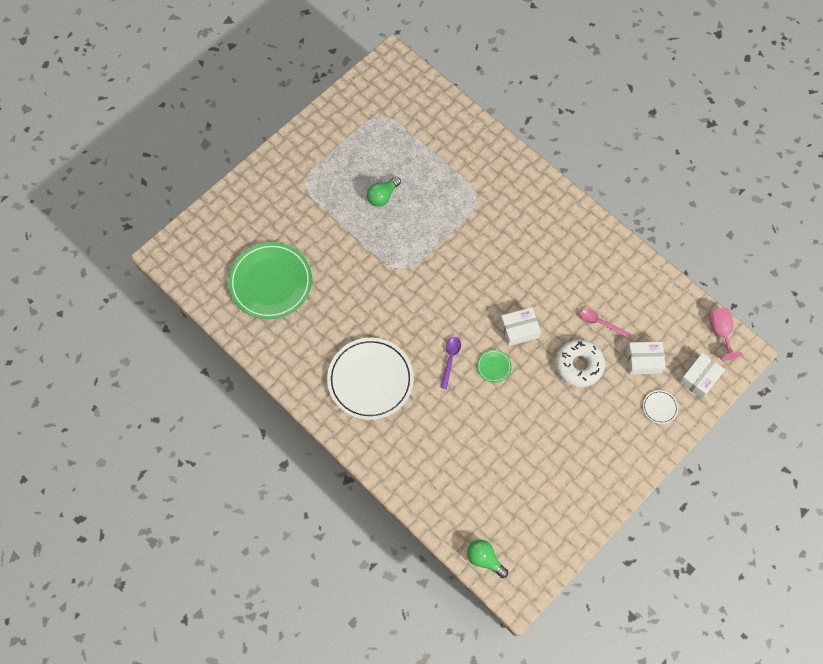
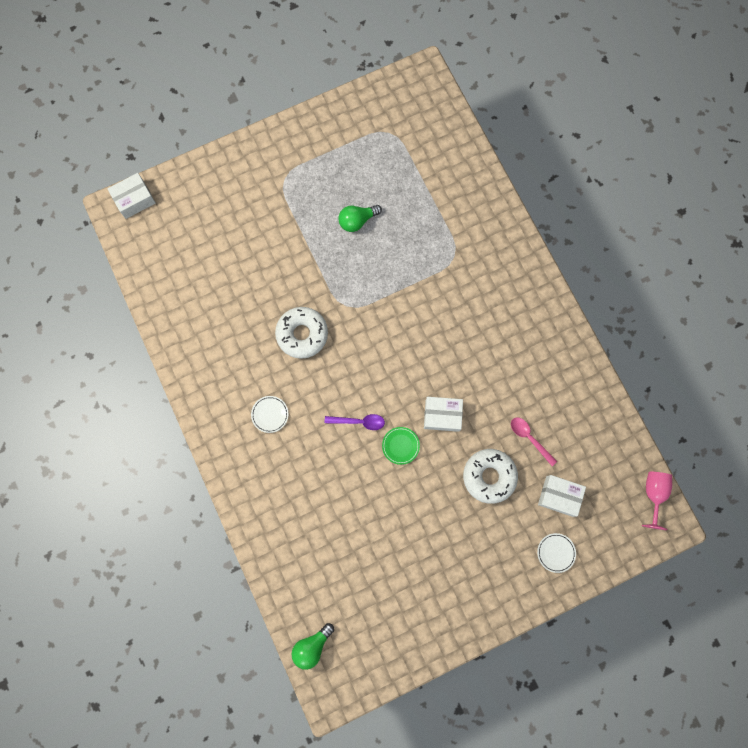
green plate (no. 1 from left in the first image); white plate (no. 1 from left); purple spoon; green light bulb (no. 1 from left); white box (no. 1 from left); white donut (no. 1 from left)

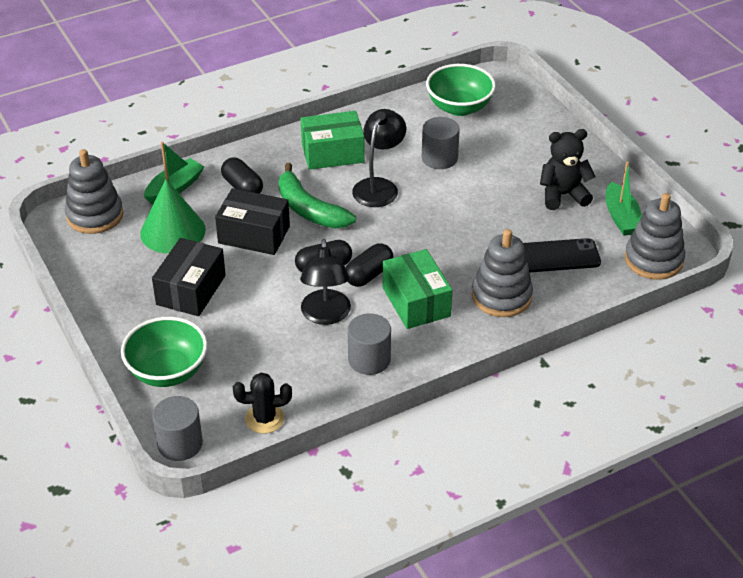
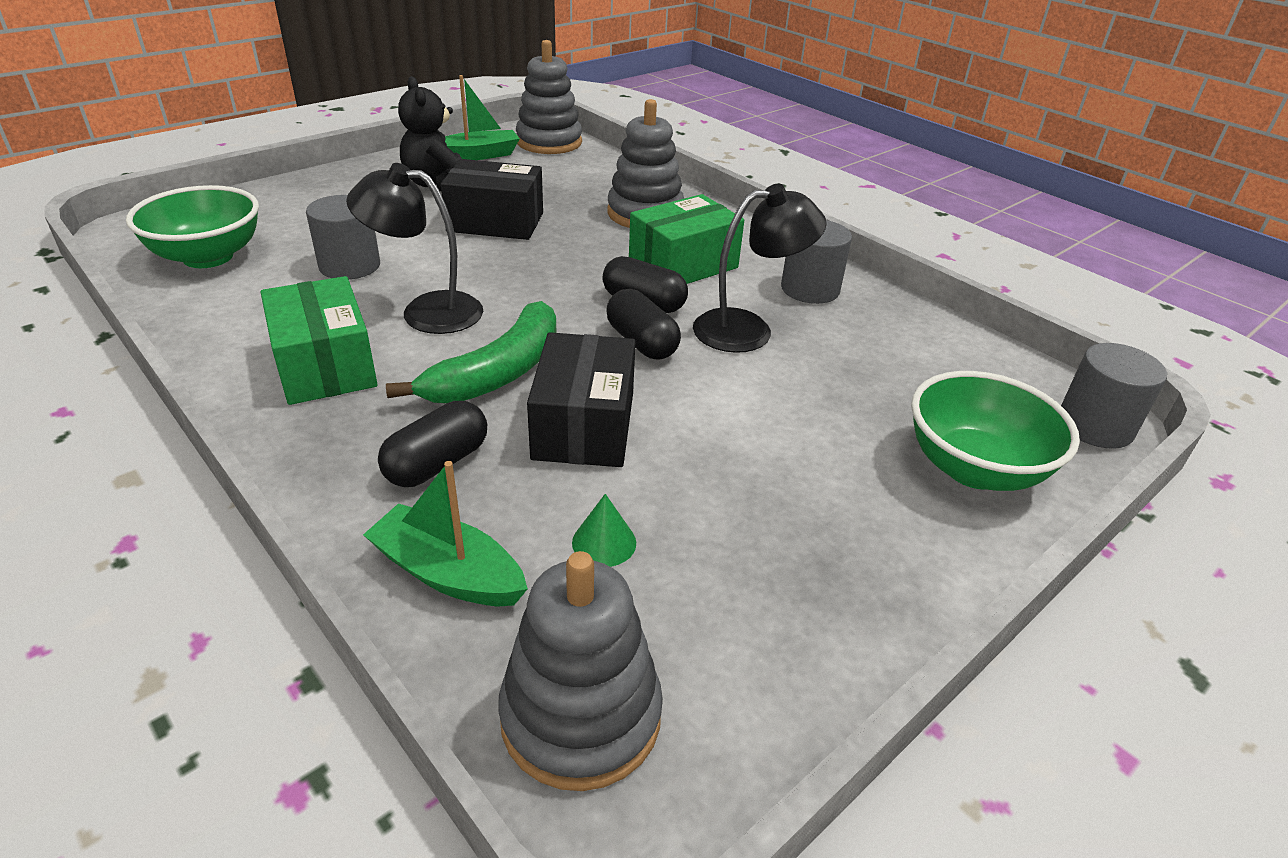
green cone; black box (no. 1 from left); black cactus; black phone

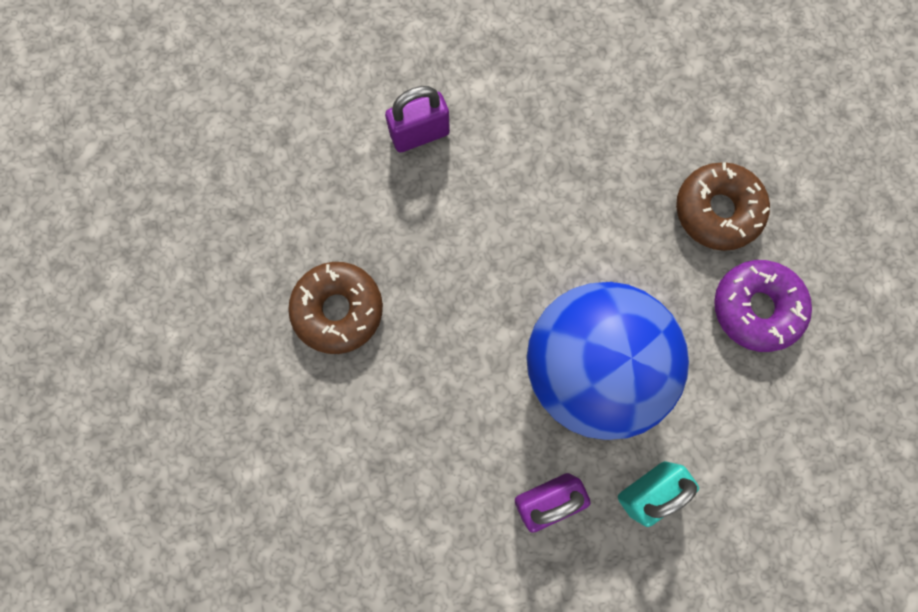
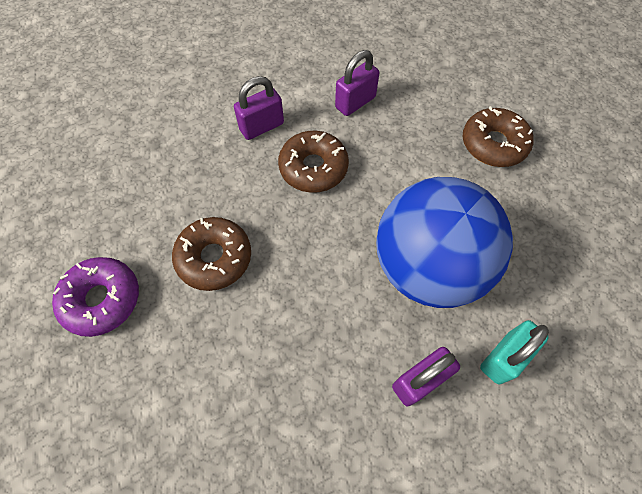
purple donut; brown donut (no. 2 from left); purple padlock (no. 2 from left)

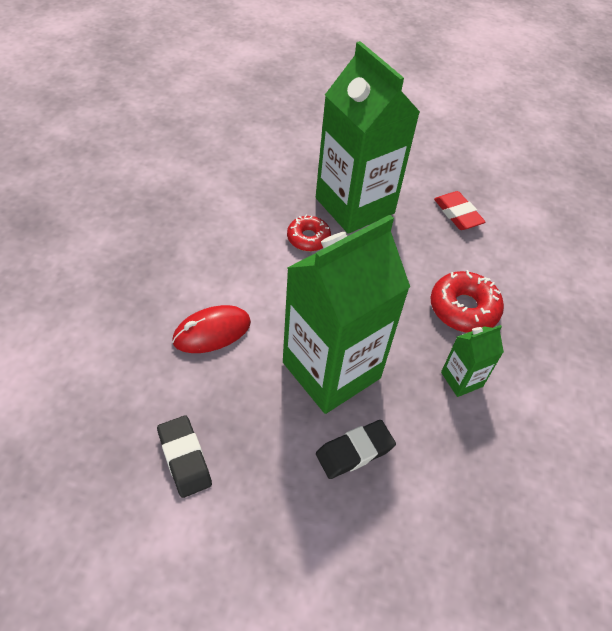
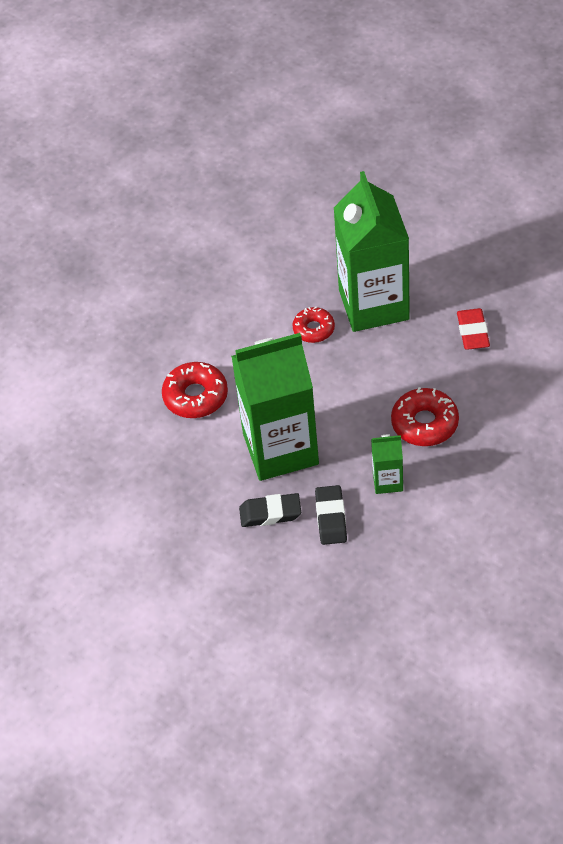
black eraser (no. 2 from left); red donut (no. 1 from left)

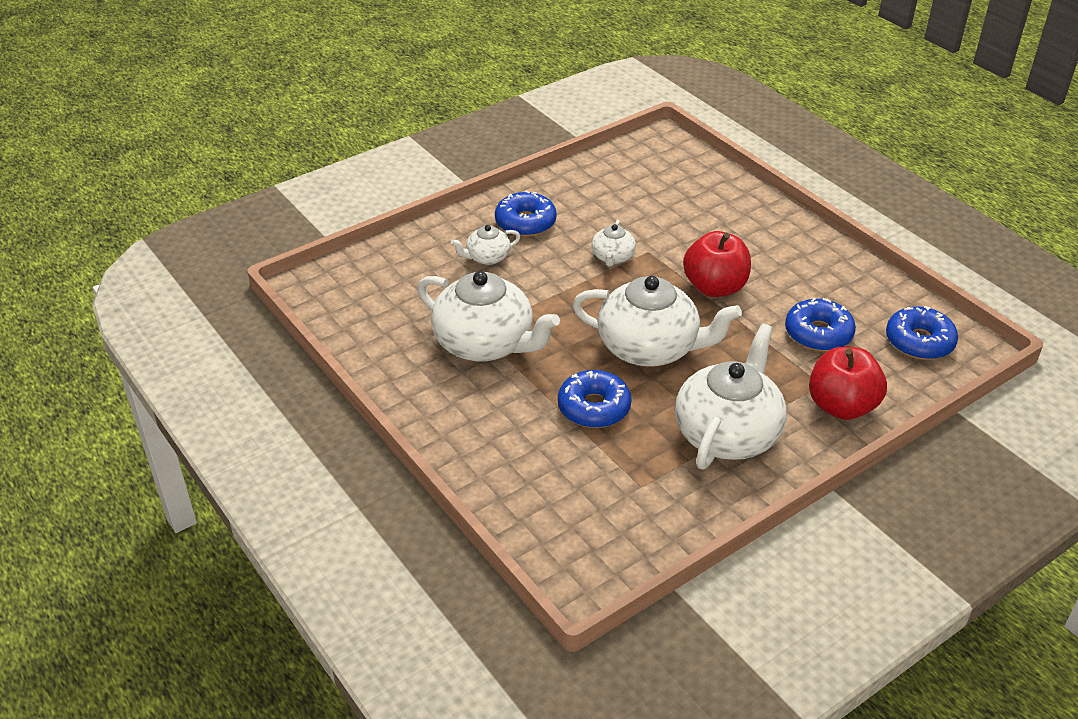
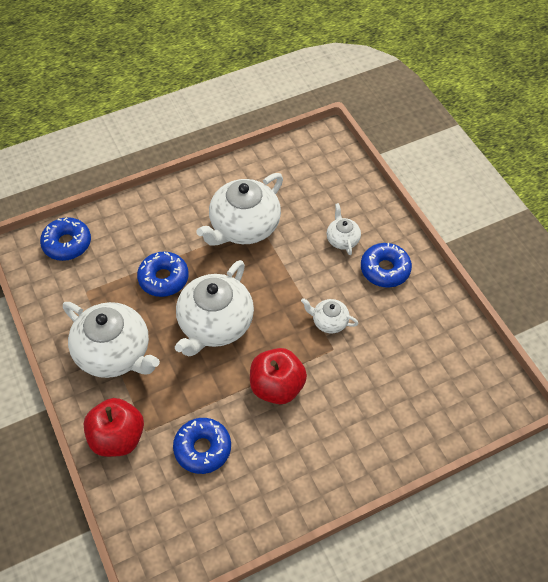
blue donut (no. 1 from left)

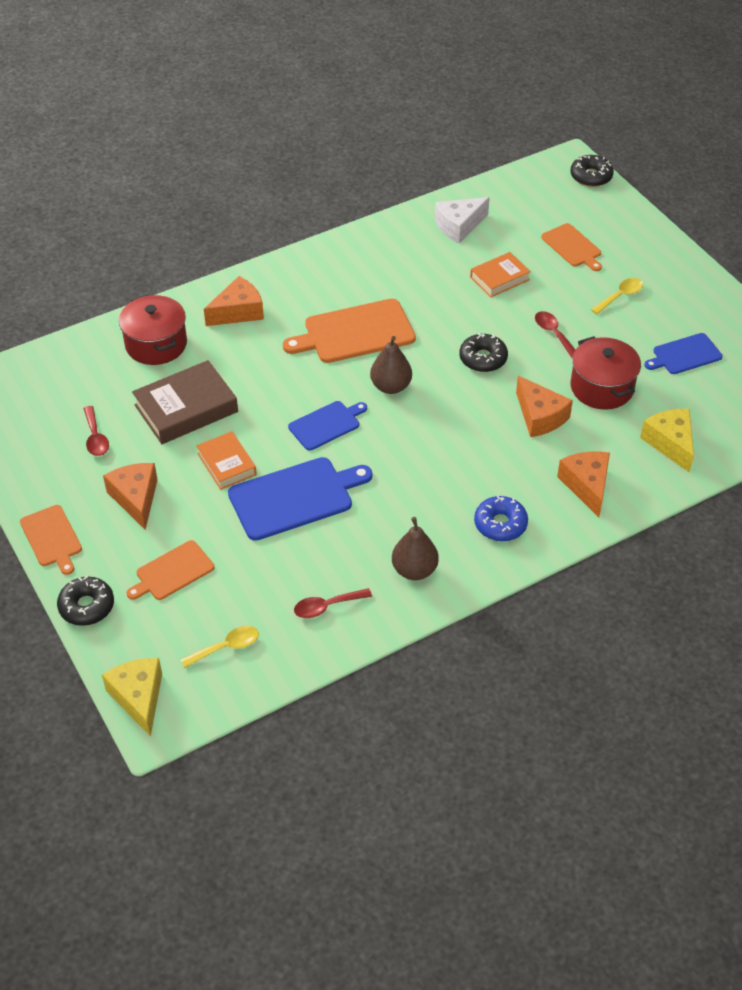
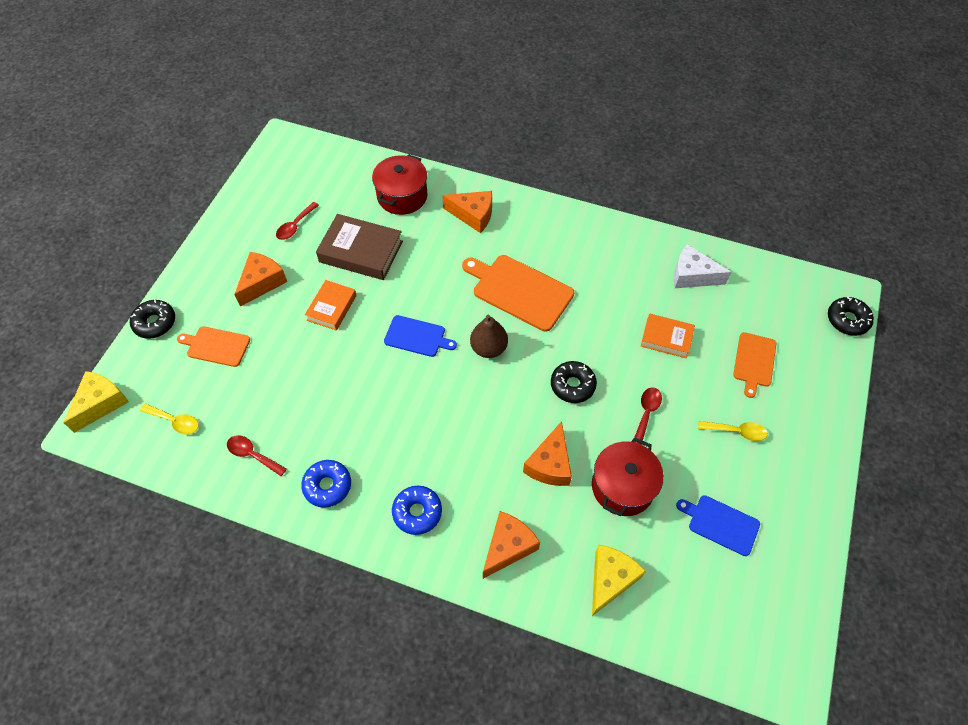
orange cutting board (no. 1 from left in the first image); blue cutting board (no. 1 from left in the first image); blue donut (no. 1 from left)

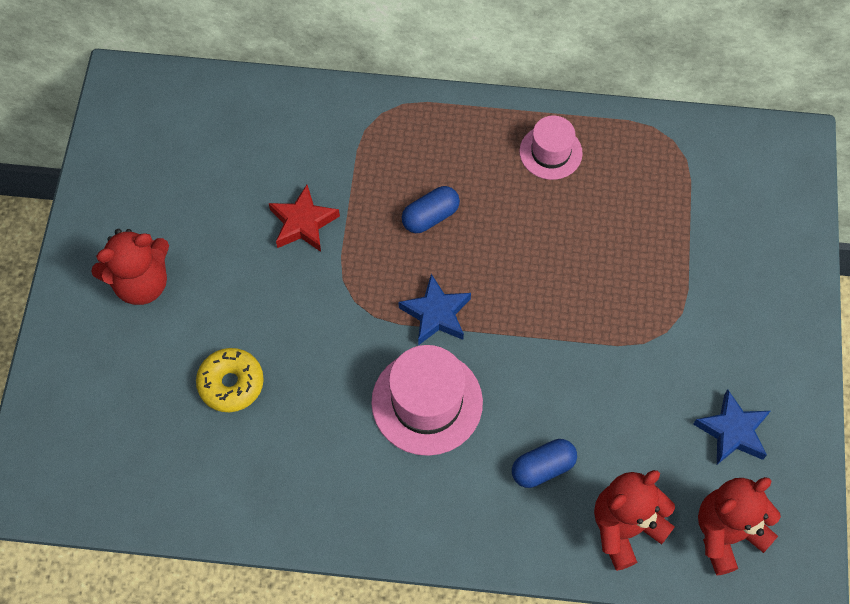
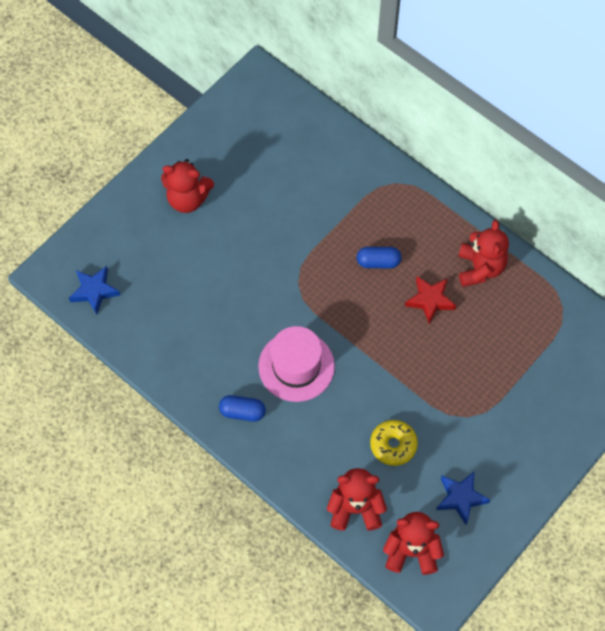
yellow donut; red star; blue star (no. 1 from left); blue capsule (no. 1 from left); red teddy bear (no. 4 from left)

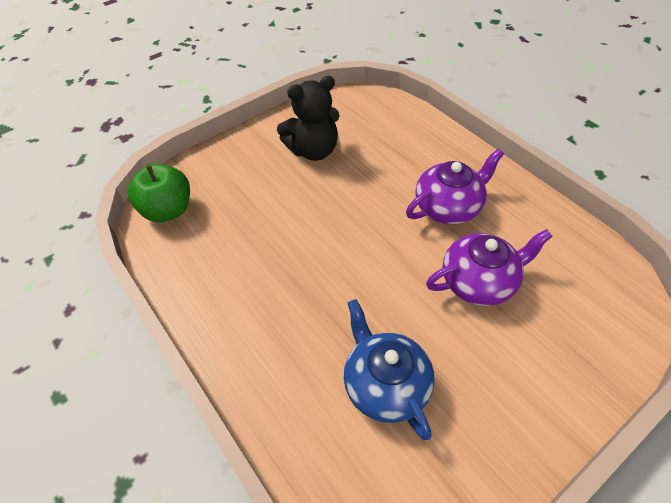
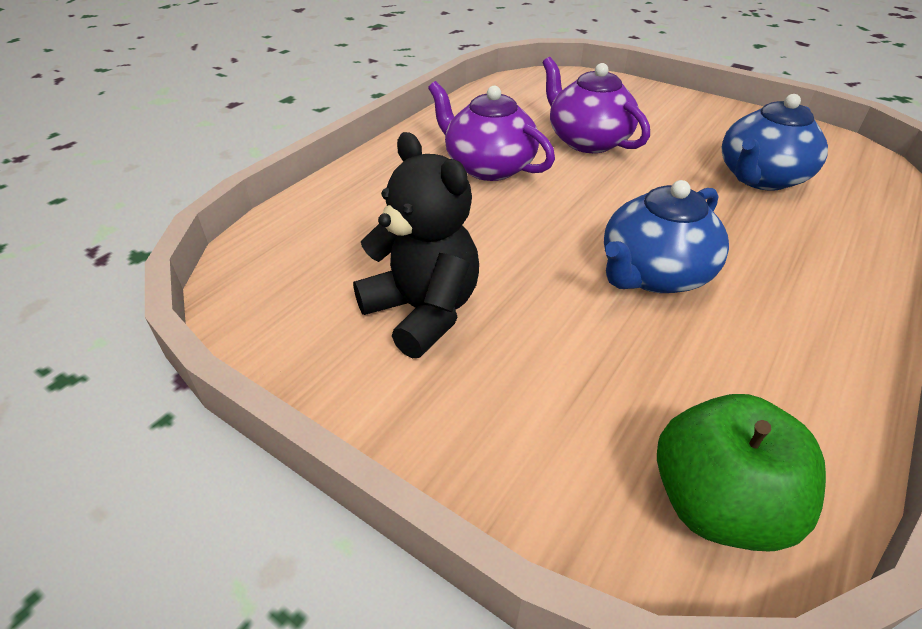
blue teapot (no. 1 from left)

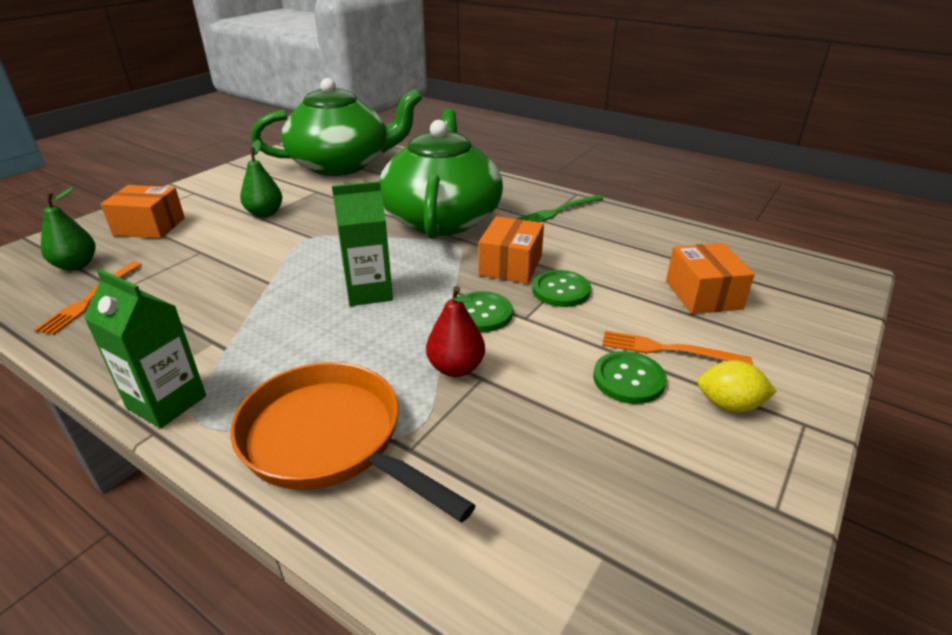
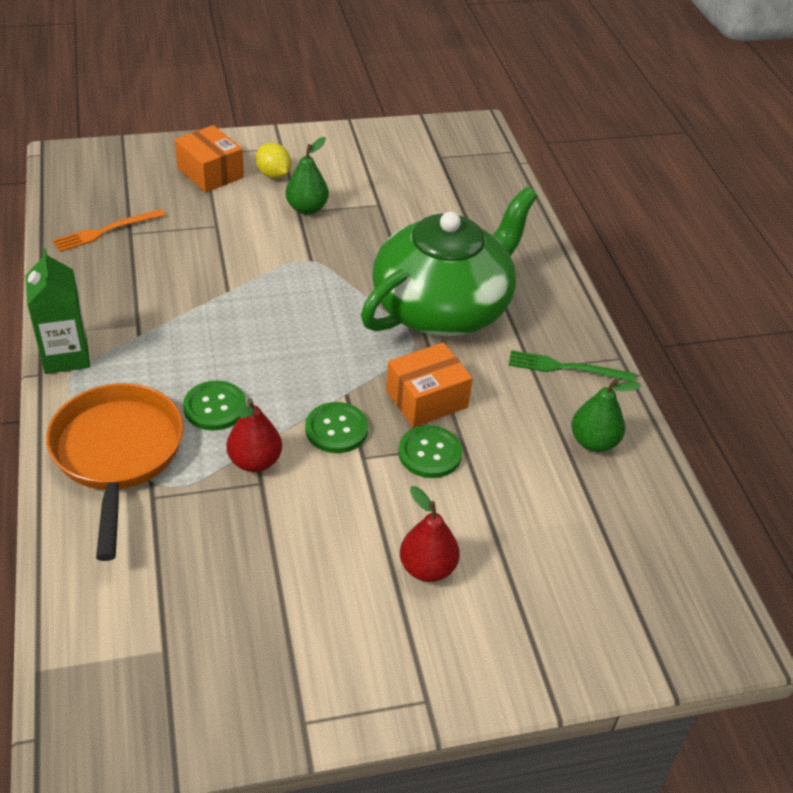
green pear (no. 2 from left); green teapot (no. 1 from left in the first image); green carton (no. 2 from left in the first image); green button (no. 1 from left); red pear (no. 2 from left); orange box (no. 3 from left in the first image); yellow lemon

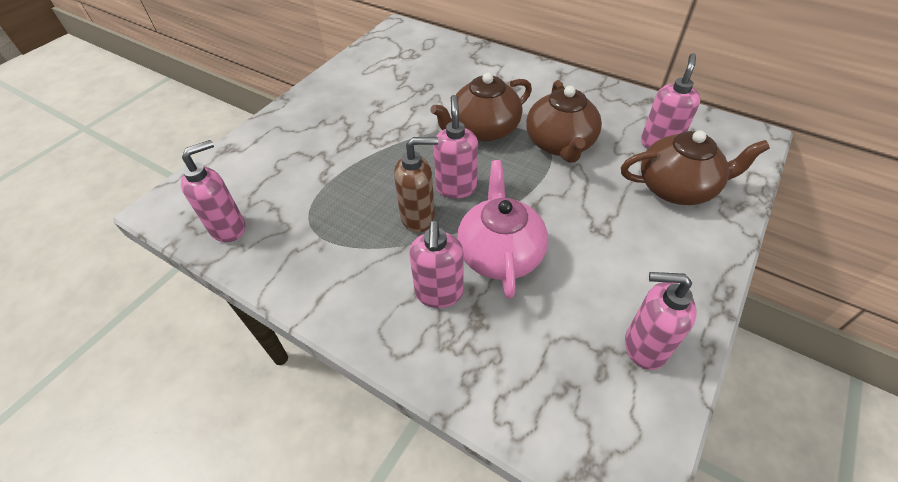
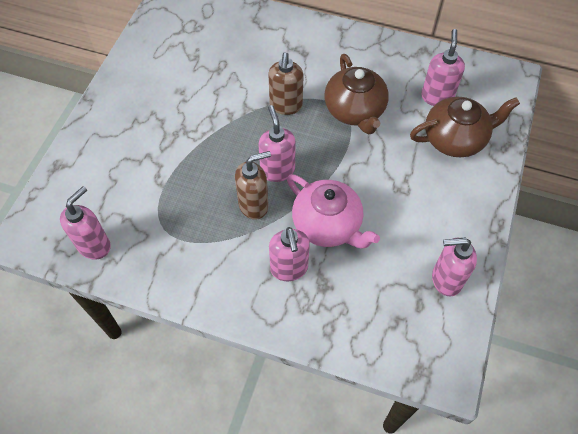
brown soap dispenser (no. 2 from left); pink teapot

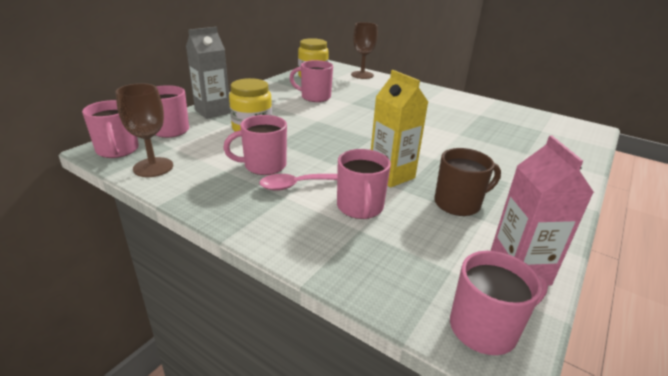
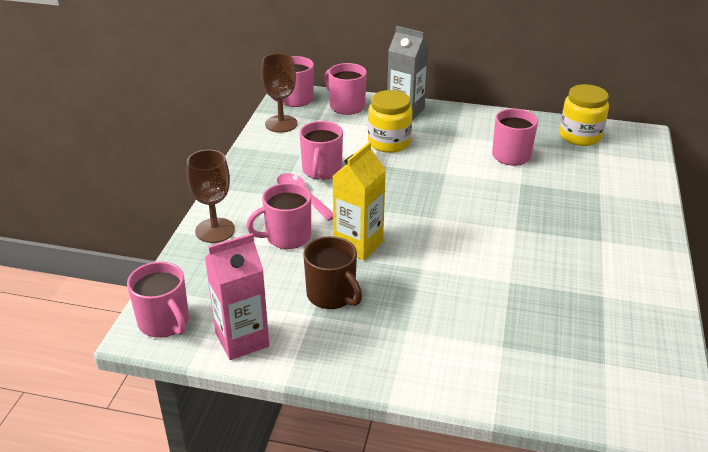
pink mug (no. 4 from left); brown goblet (no. 1 from left)

